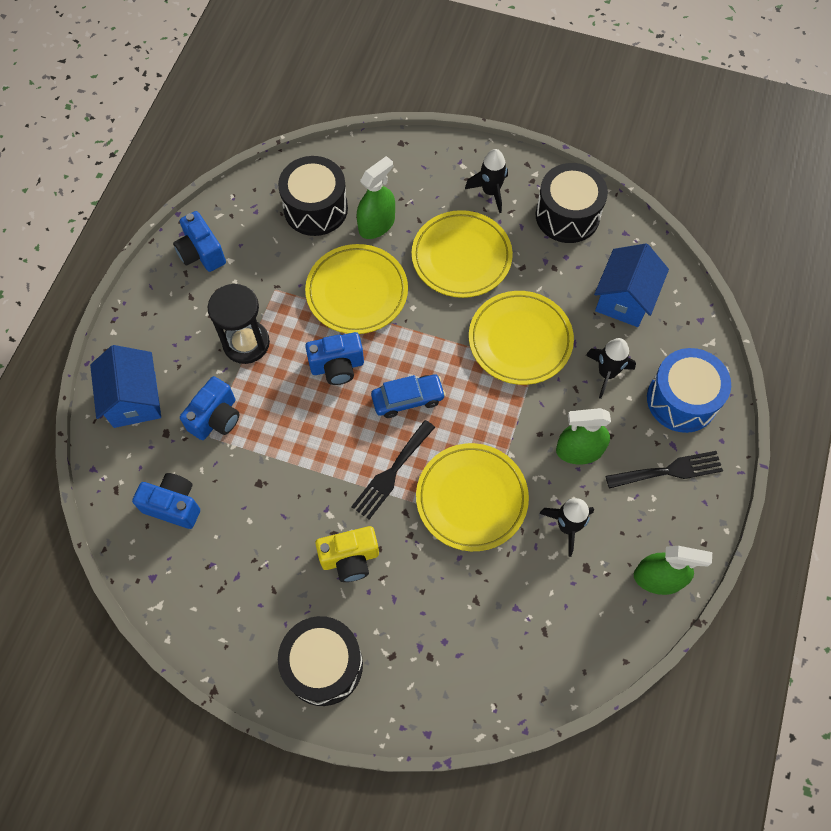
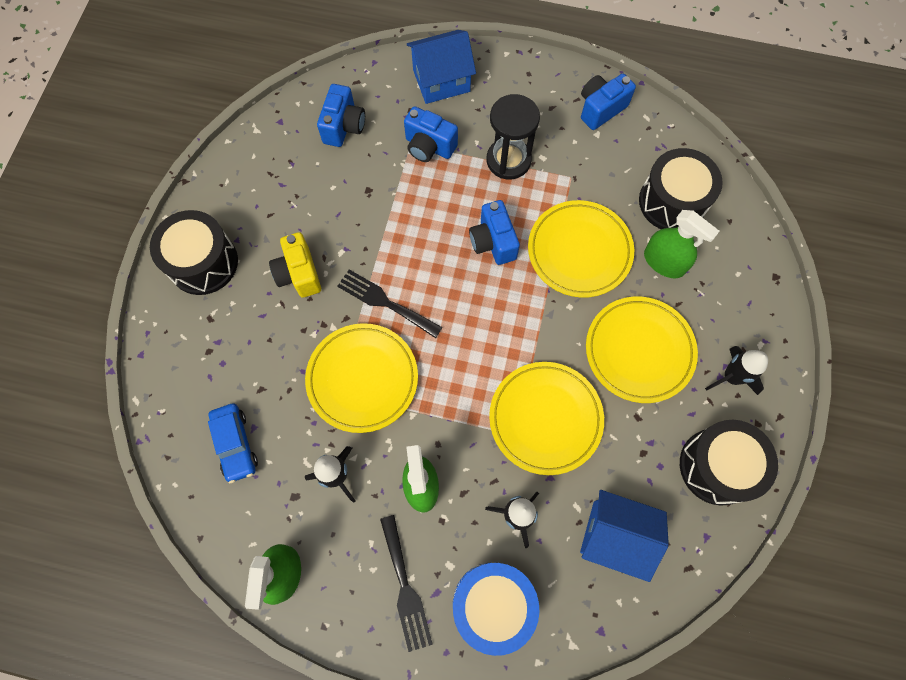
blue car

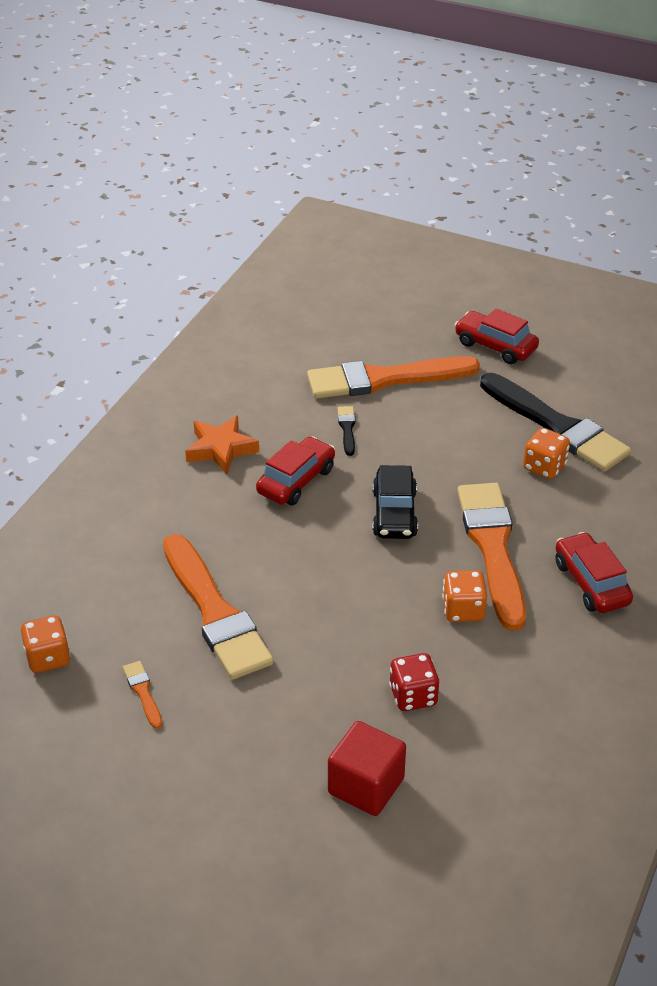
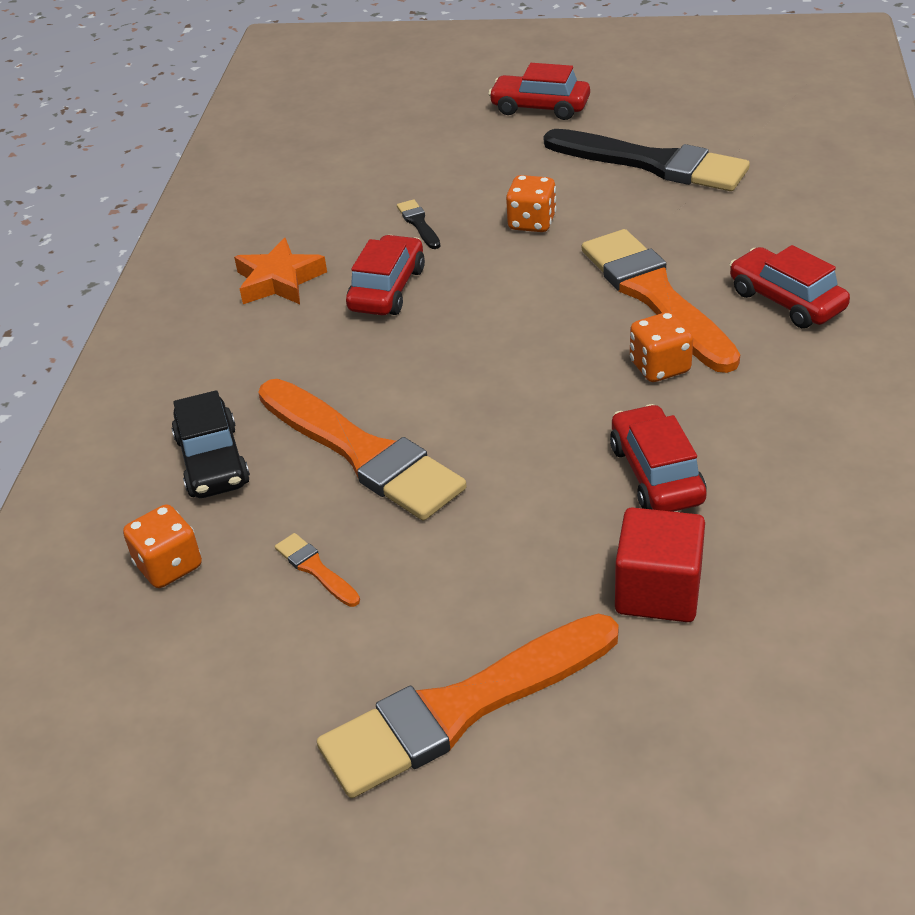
orange brush (no. 3 from left); black car; red car (no. 3 from left); orange dice (no. 2 from left)

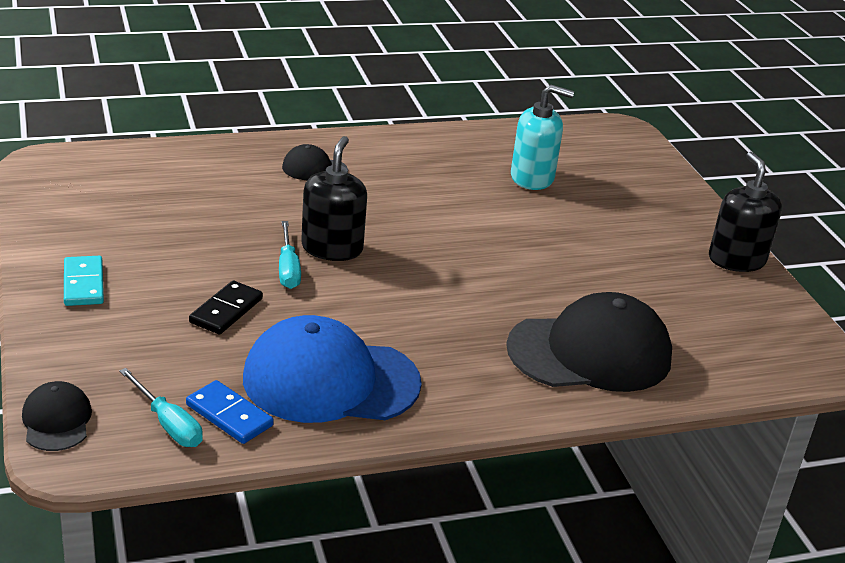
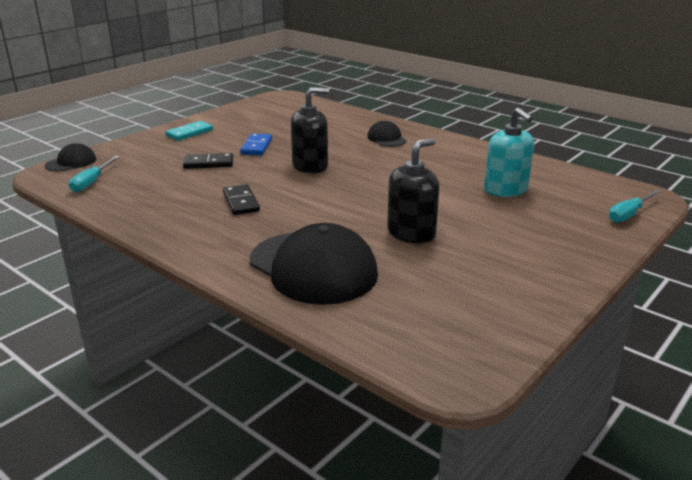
blue domino; blue cap; turquoise screwdriver (no. 2 from left); black soap dispenser (no. 2 from left); black domino (no. 2 from left)

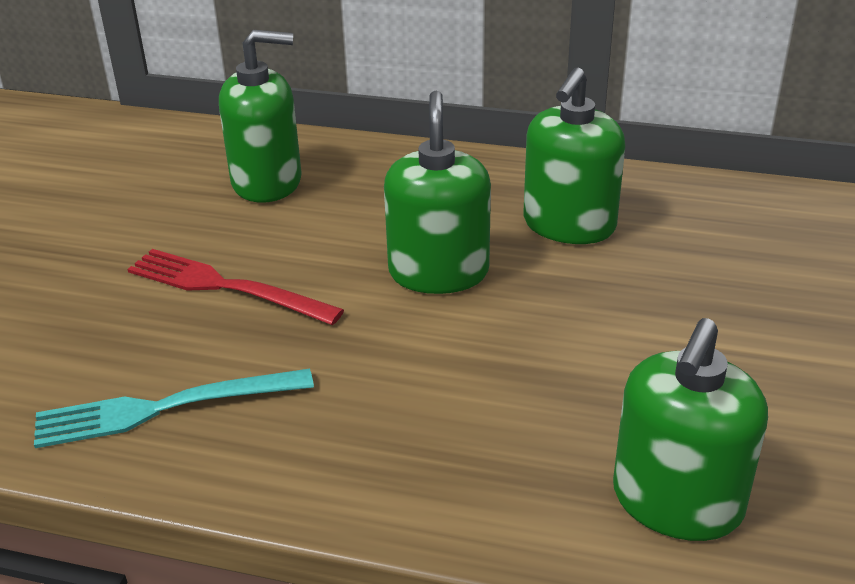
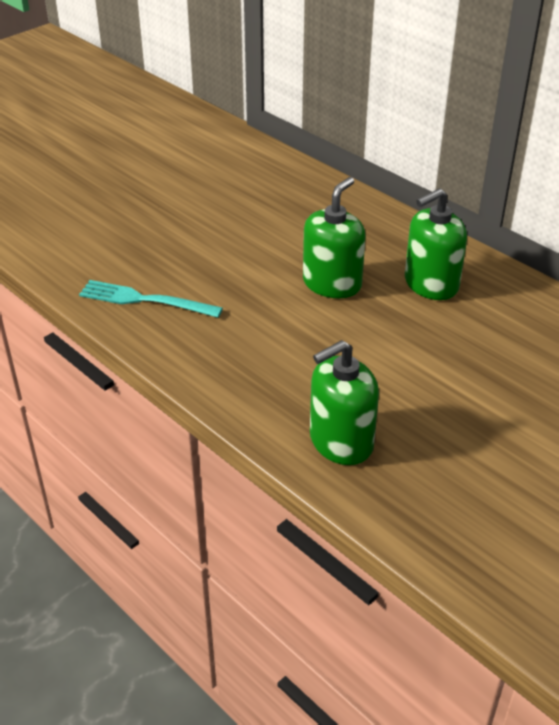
red fork; green soap dispenser (no. 1 from left in the first image)

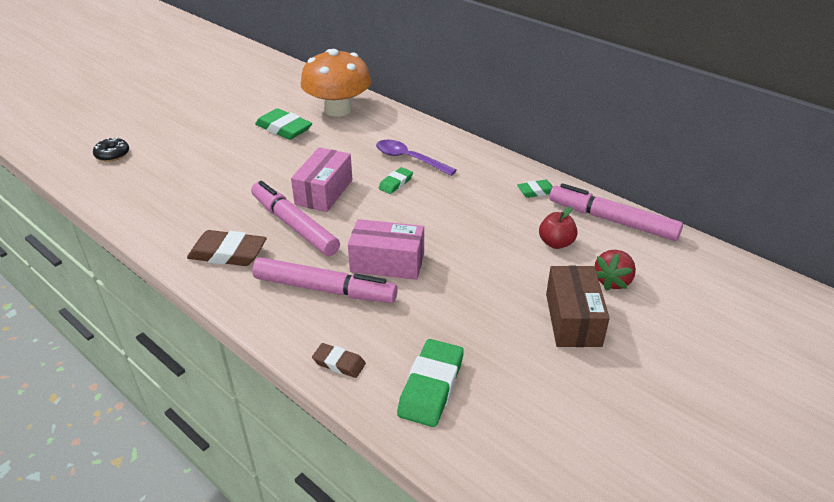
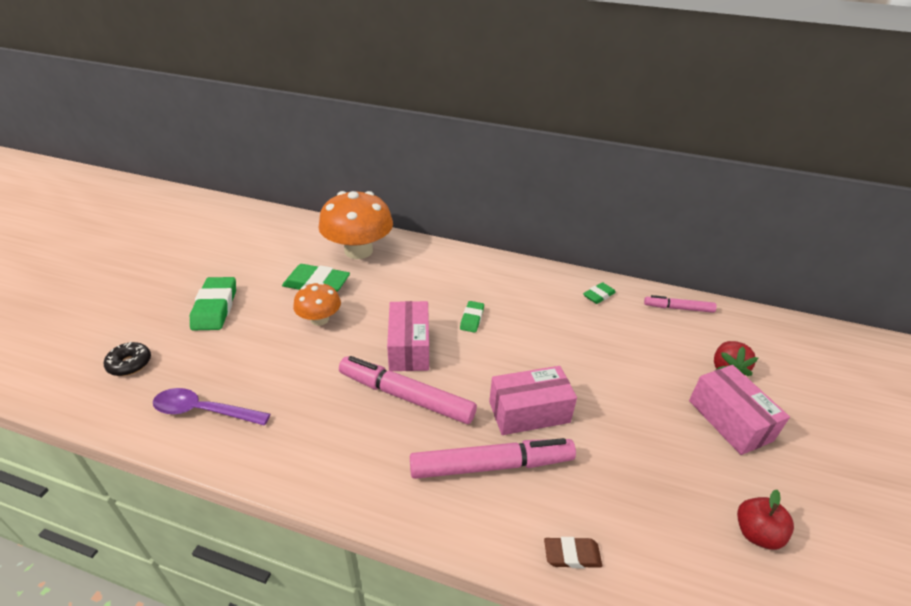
brown eraser (no. 1 from left in the first image); purple spoon; green eraser (no. 1 from left); red apple; pink box (no. 3 from left); pink marker (no. 3 from left); orange mushroom (no. 1 from left)

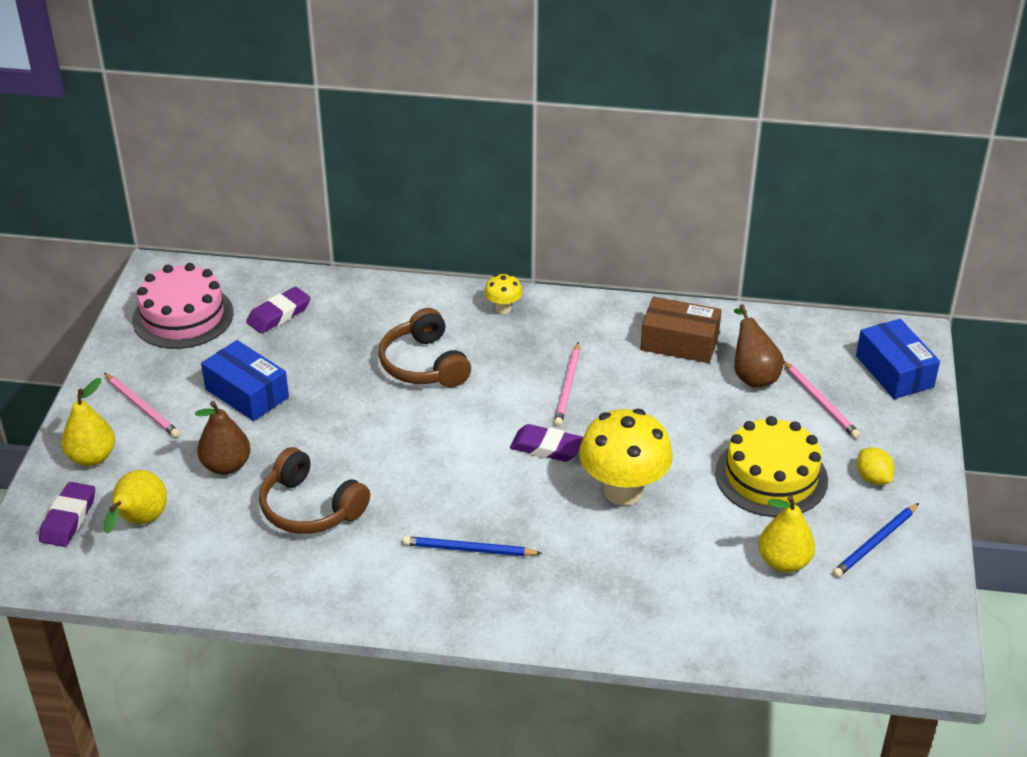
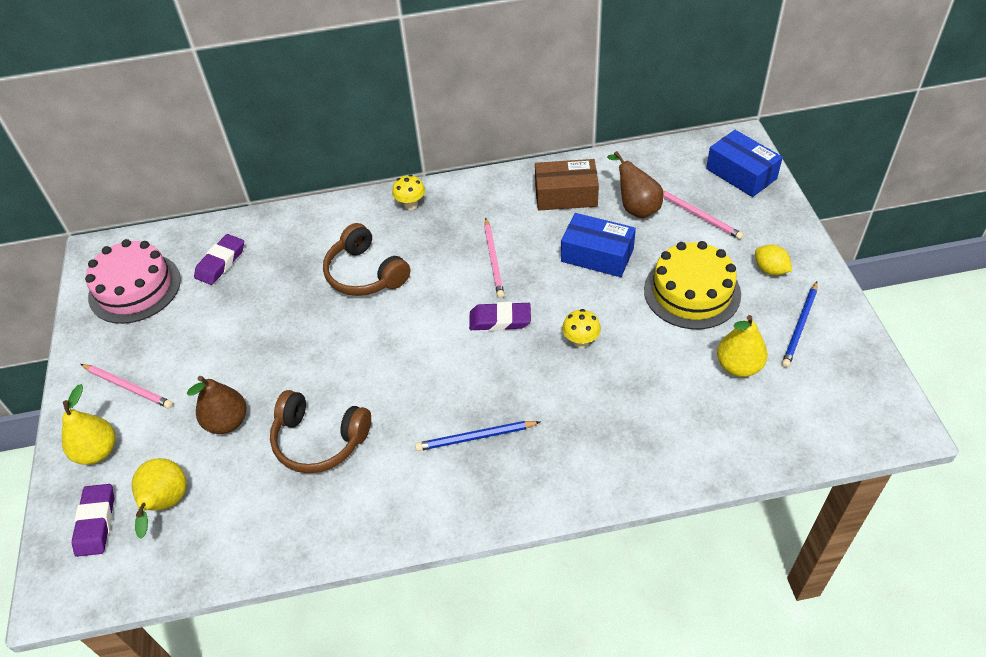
blue box (no. 1 from left); yellow mushroom (no. 2 from left)

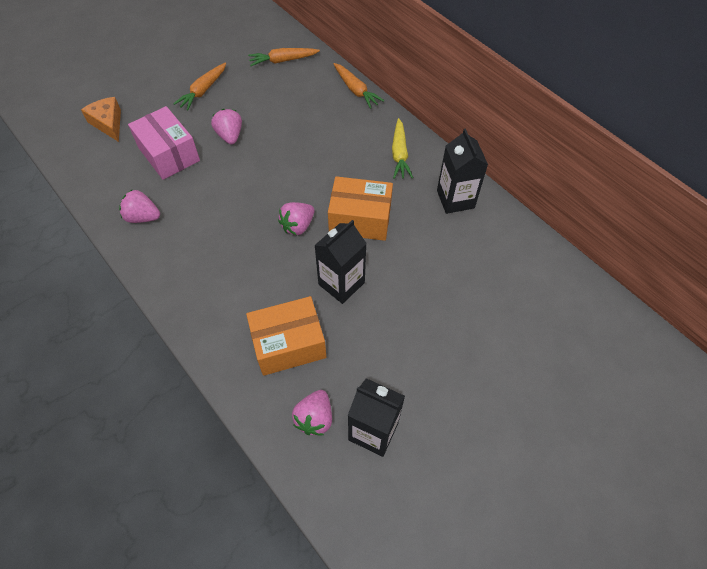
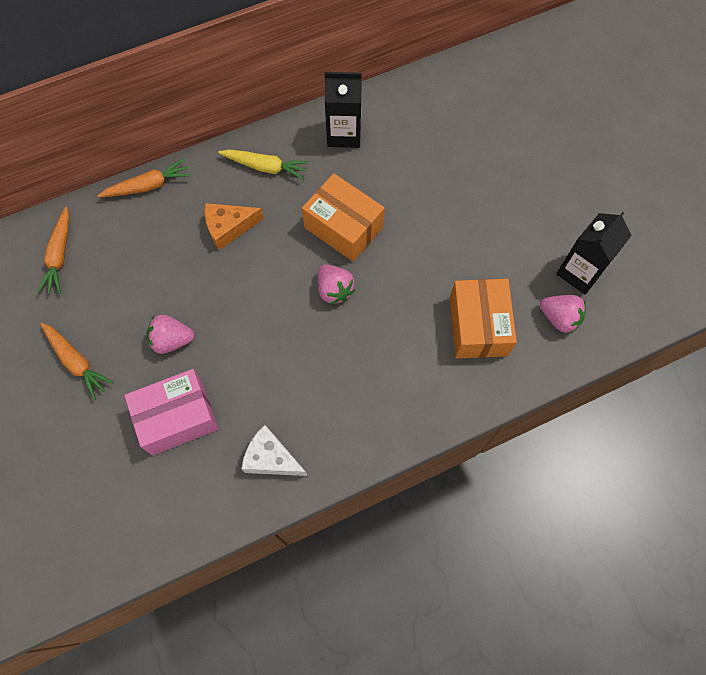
orange cheese; white cheese; black carton (no. 1 from left in the first image); orange box (no. 1 from left)

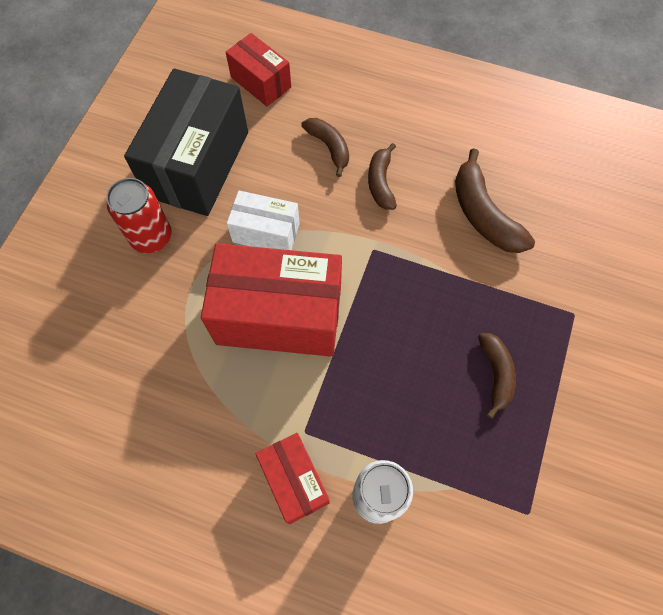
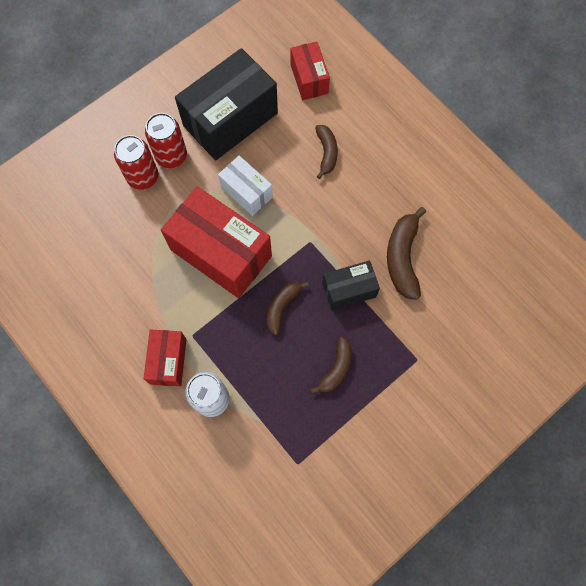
brown banana (no. 1 from left); red can (no. 1 from left); black box (no. 2 from left)

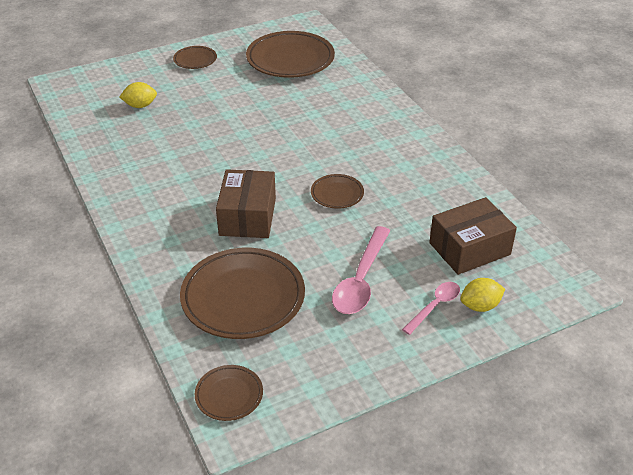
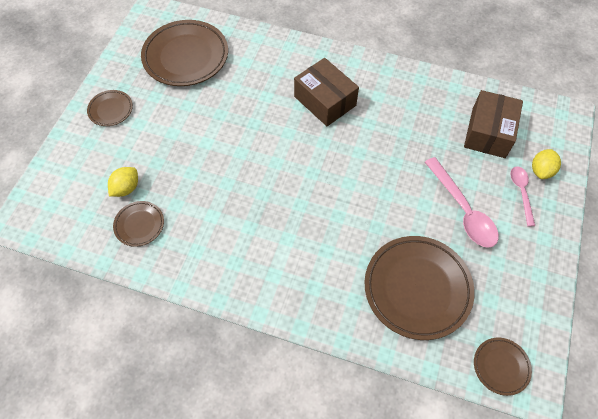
brown box (no. 1 from left); brown plate (no. 2 from left)

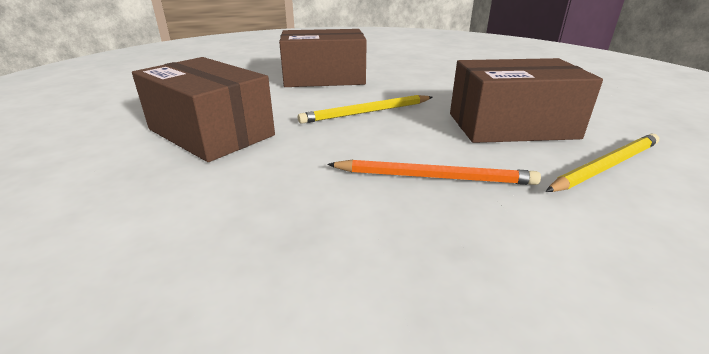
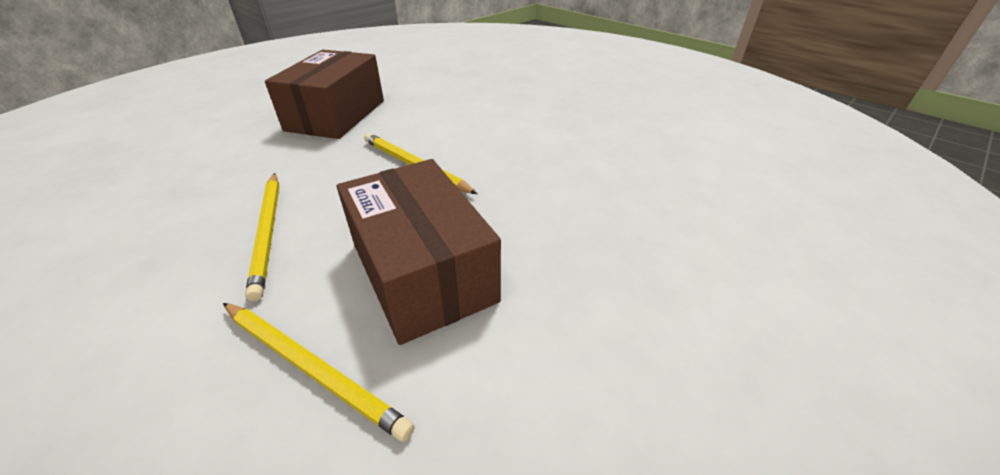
brown box (no. 2 from left in the first image); yellow pencil (no. 1 from left)

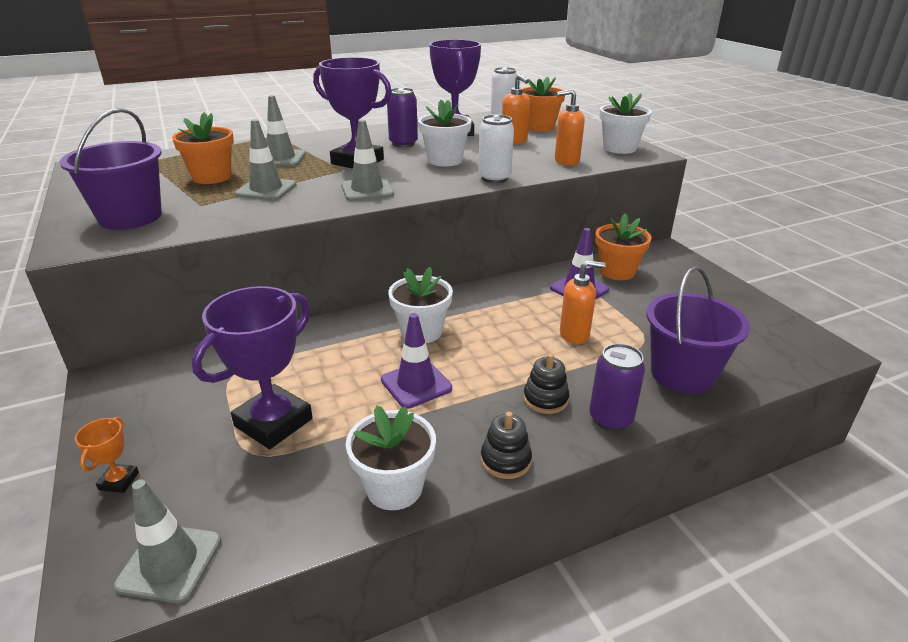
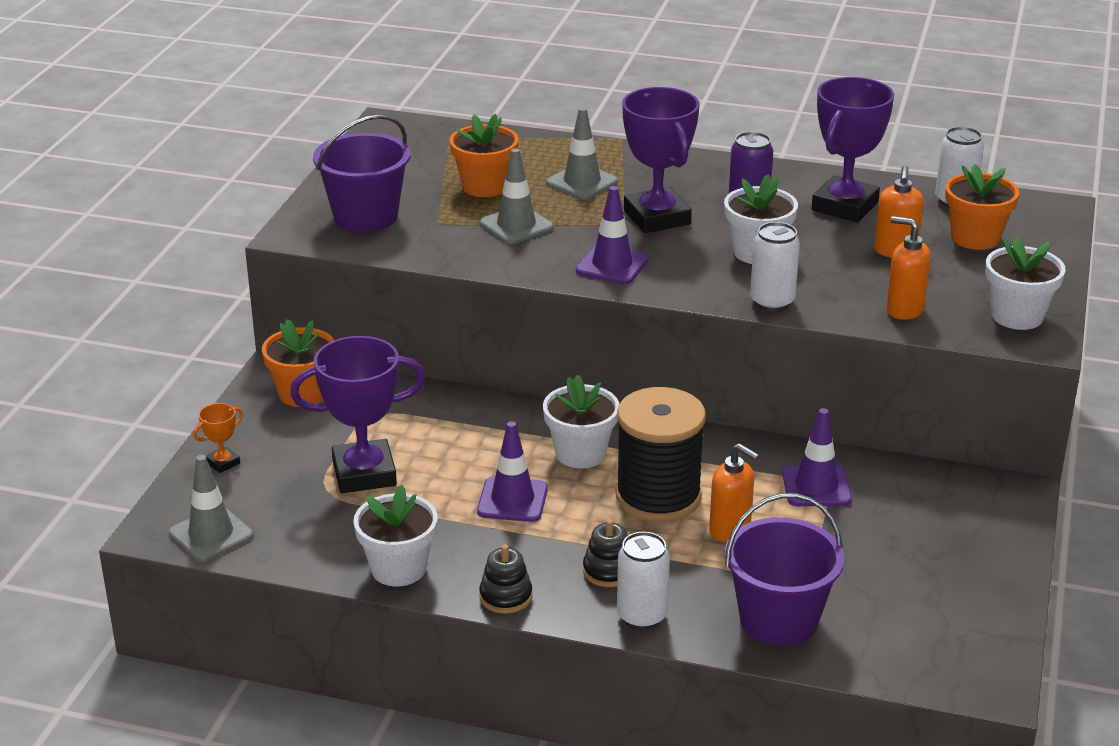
purple traffic cone (no. 2 from left); white can (no. 1 from left); orange flower pot (no. 1 from left); black spool

